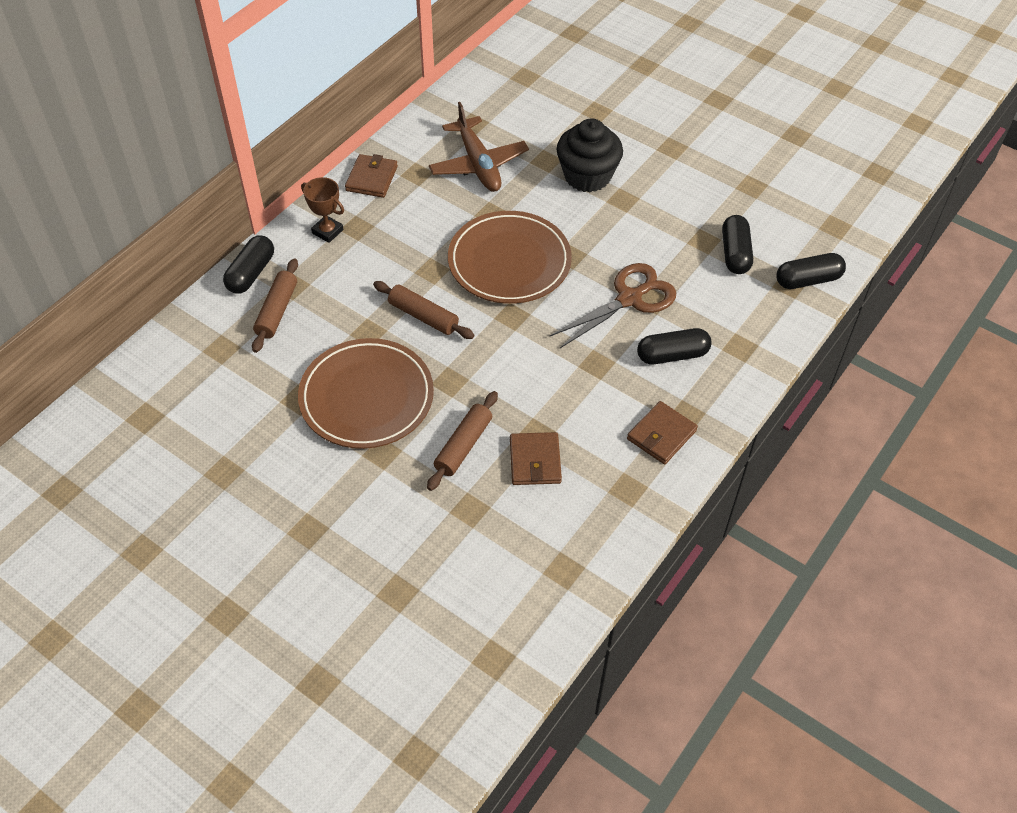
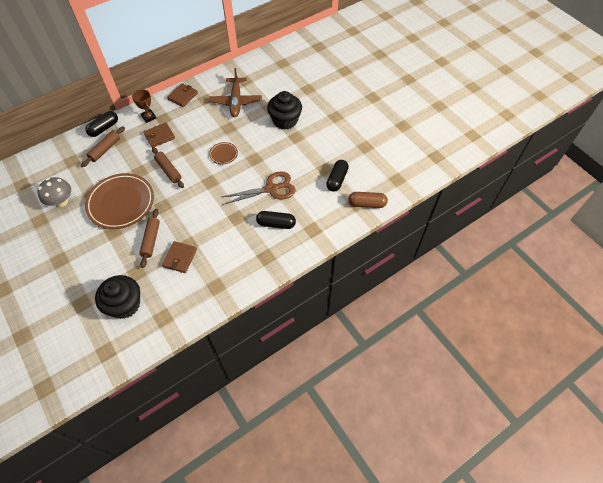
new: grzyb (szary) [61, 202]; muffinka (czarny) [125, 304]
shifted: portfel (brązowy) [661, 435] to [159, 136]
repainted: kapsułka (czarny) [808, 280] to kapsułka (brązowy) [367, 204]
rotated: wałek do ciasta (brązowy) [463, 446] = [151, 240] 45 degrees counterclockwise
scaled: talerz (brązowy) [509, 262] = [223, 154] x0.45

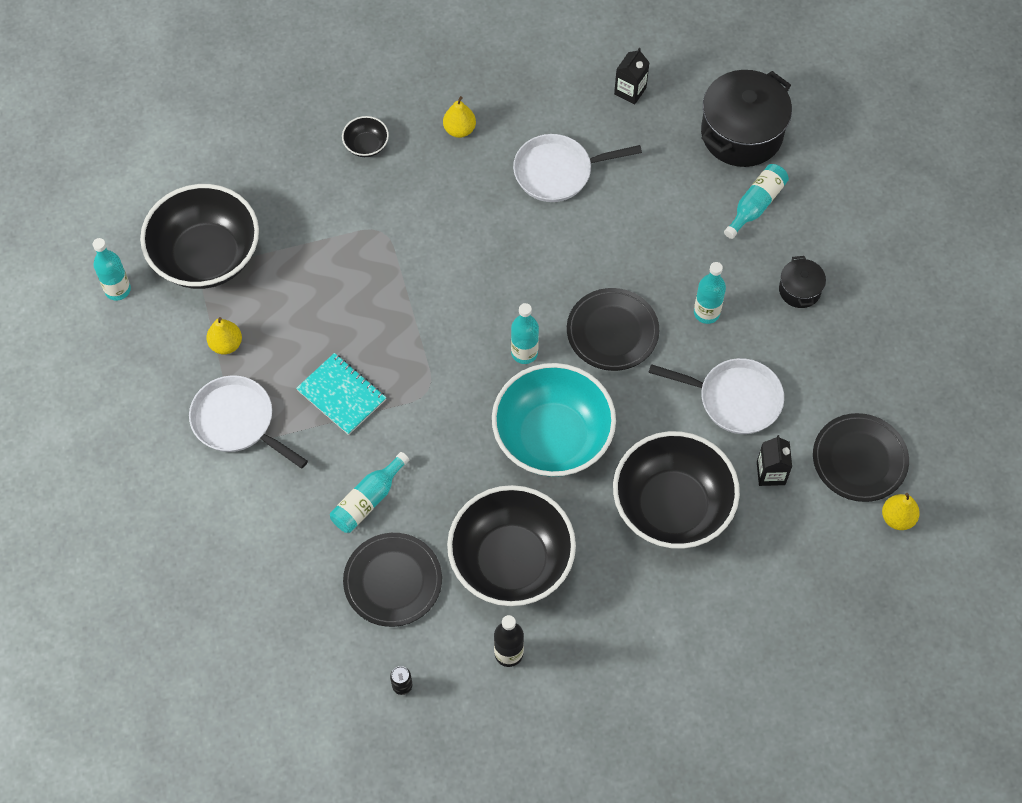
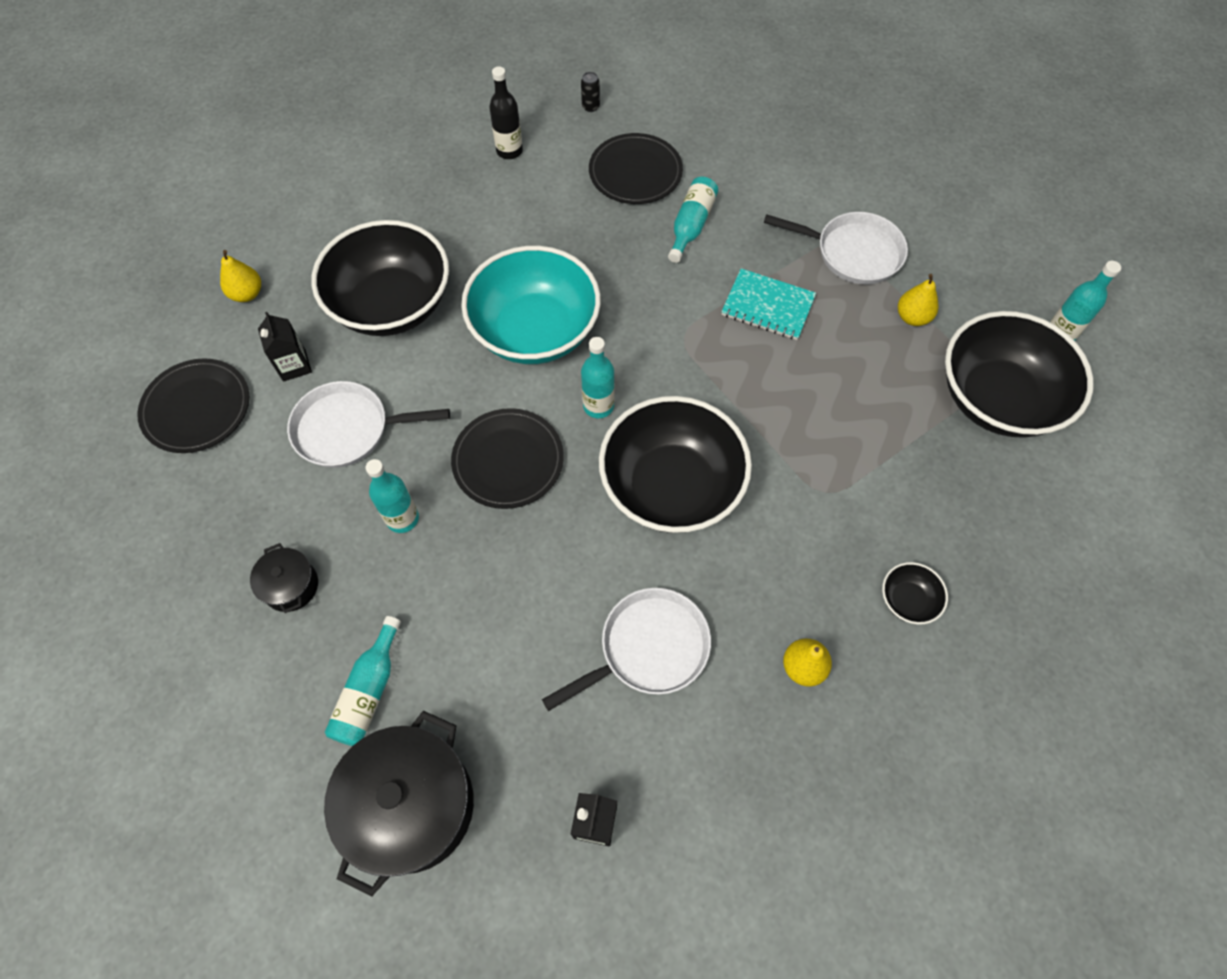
shifted: miska (czarny) [511, 561] to [671, 486]; gruszka (żółty) [897, 518] to [247, 294]

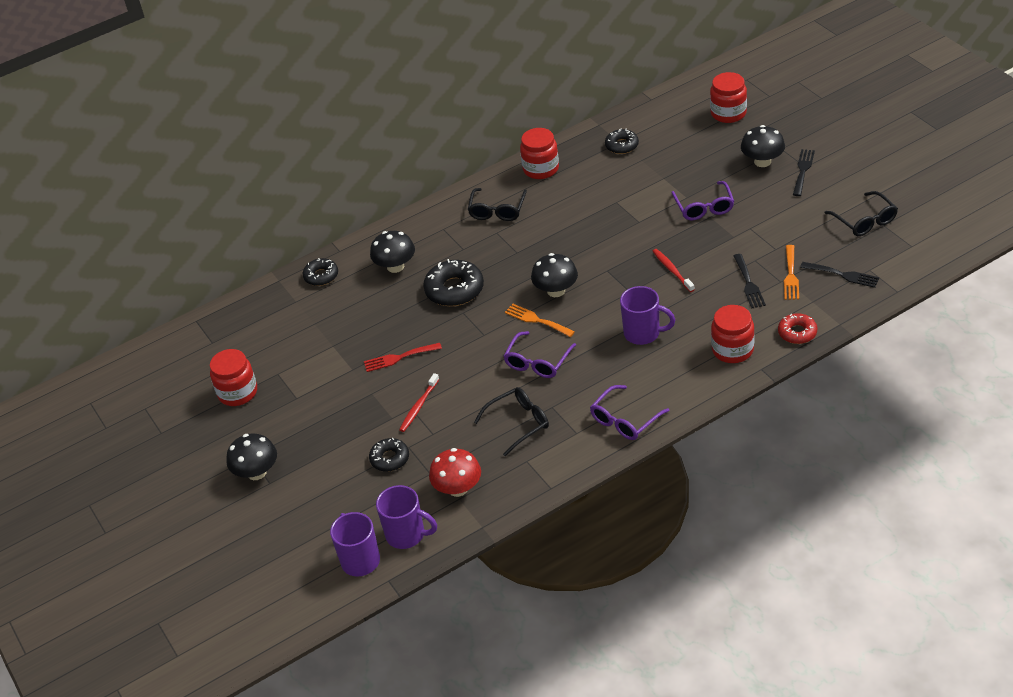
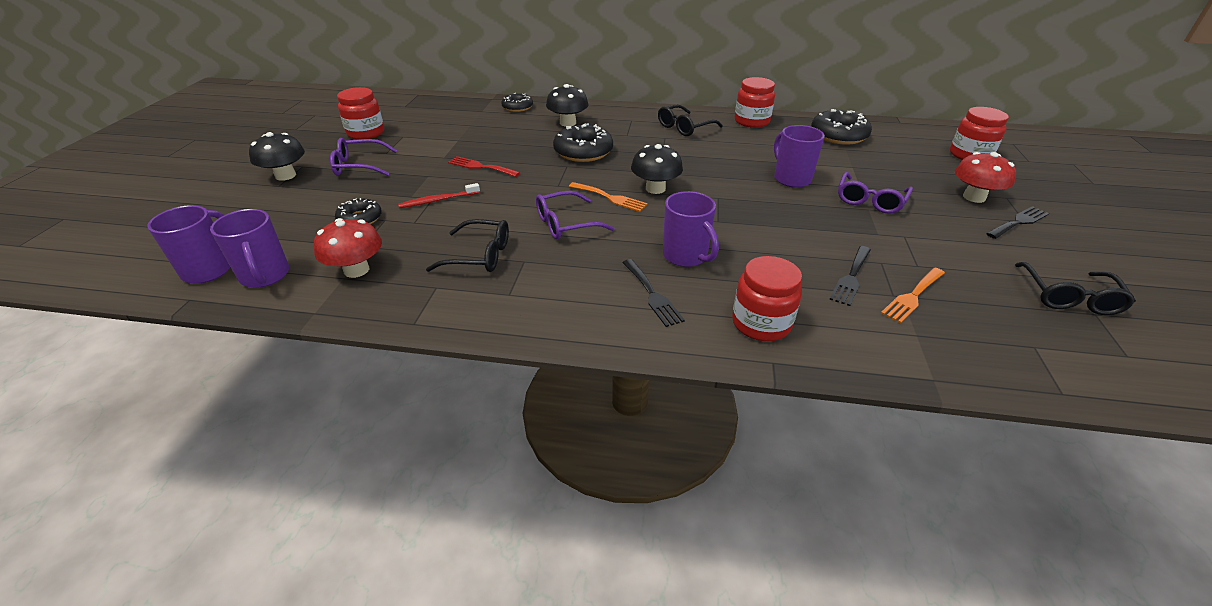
gone: szczoteczka do zębów (czerwony) [672, 270]; donut (czerwony) [797, 333]
new: kubek (fioletowy) [791, 178]
shifted: okulary (fioletowy) [625, 420] to [359, 166]; widelec (czarny) [843, 275] to [652, 295]
repainted: grzyb (czarny) [762, 161] to grzyb (czerwony) [974, 197]
rotated: widelec (pomarańczowy) [536, 320] = [610, 198] 135 degrees clockwise
scaled: donut (czarny) [622, 145] = [838, 135] x1.65

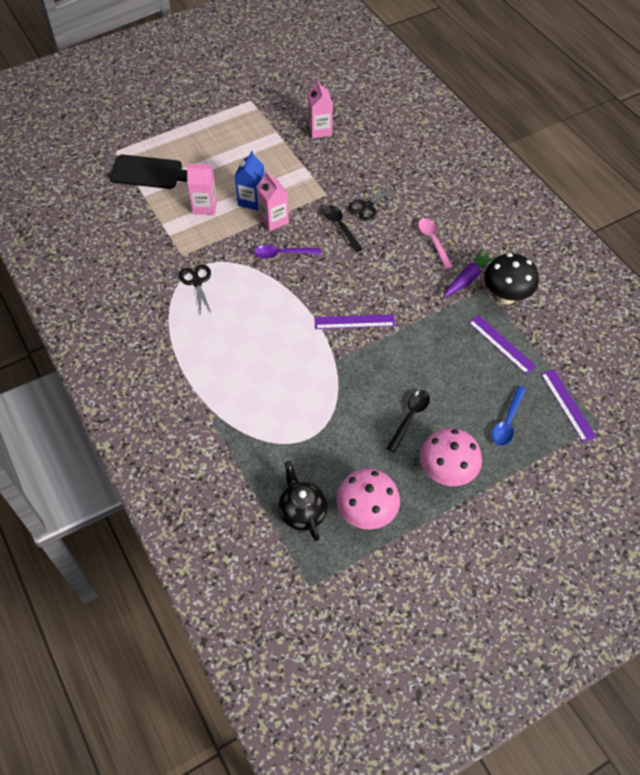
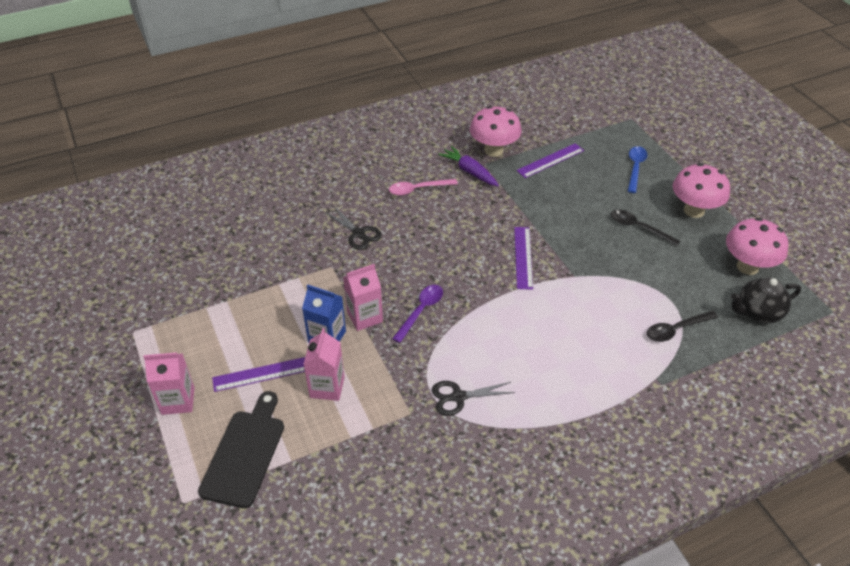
shifted: karton mleka (różowy) [320, 130] to [178, 401]; łyżka (czarny) [340, 227] to [676, 330]; linijka (fioletowy) [567, 405] to [262, 374]
repainted: grzyb (czarny) [506, 296] to grzyb (różowy) [493, 150]
rotated: łyżka (fioletowy) [282, 254] = [421, 311] 150 degrees counterclockwise; łyżka (niebieski) [507, 421] = [635, 168] 105 degrees counterclockwise

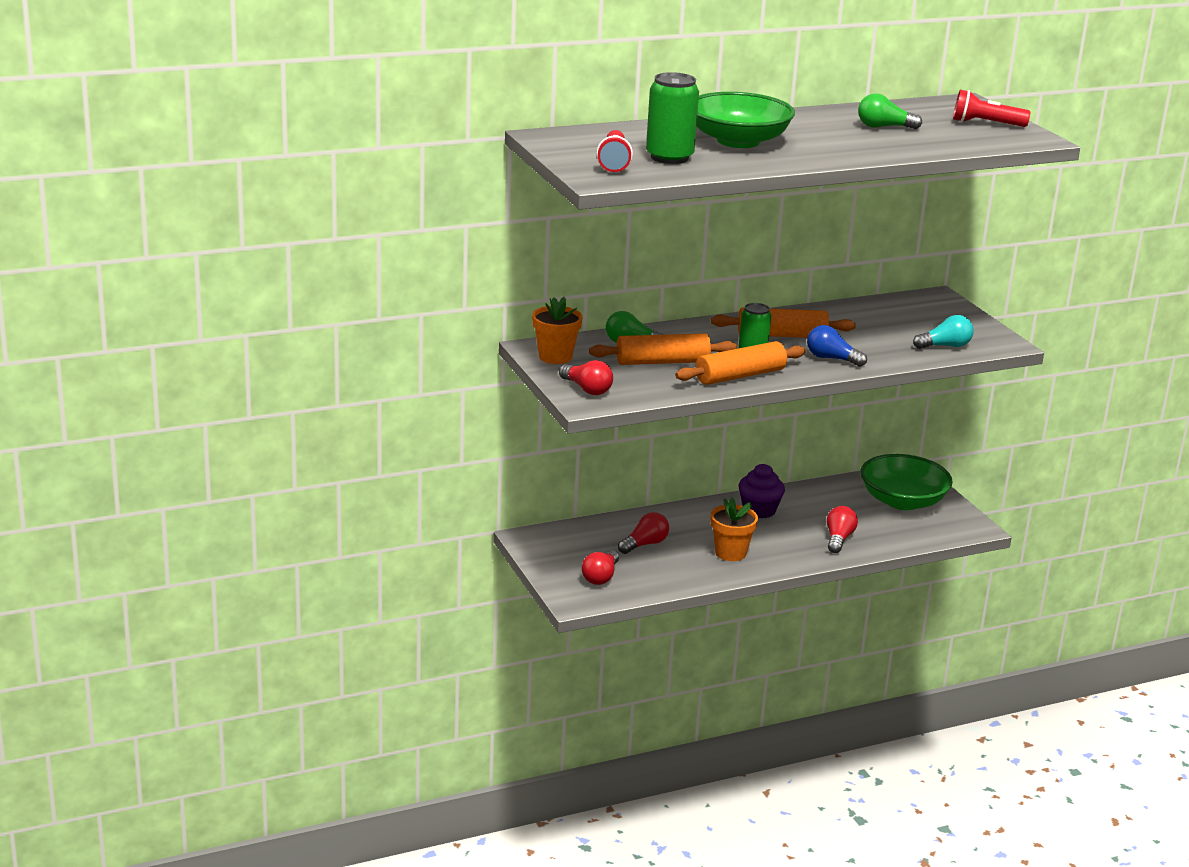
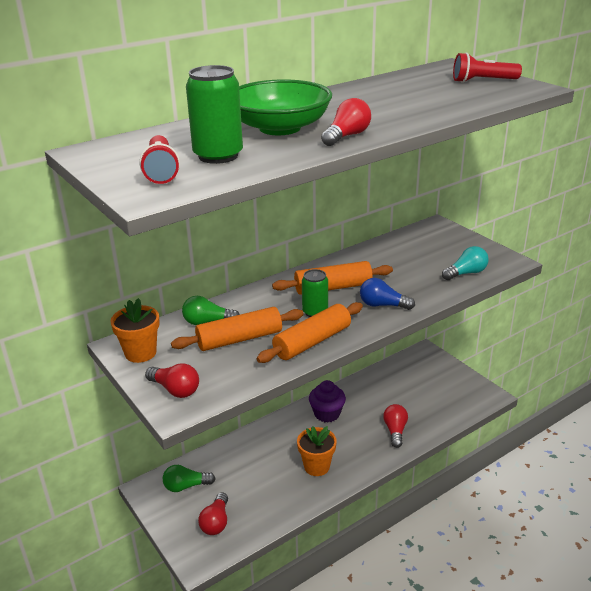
gone: miska (zielony) [902, 501]
shifted: żarówka (czerwony) [645, 544] to [347, 136]; żarówka (zielony) [884, 127] to [186, 486]

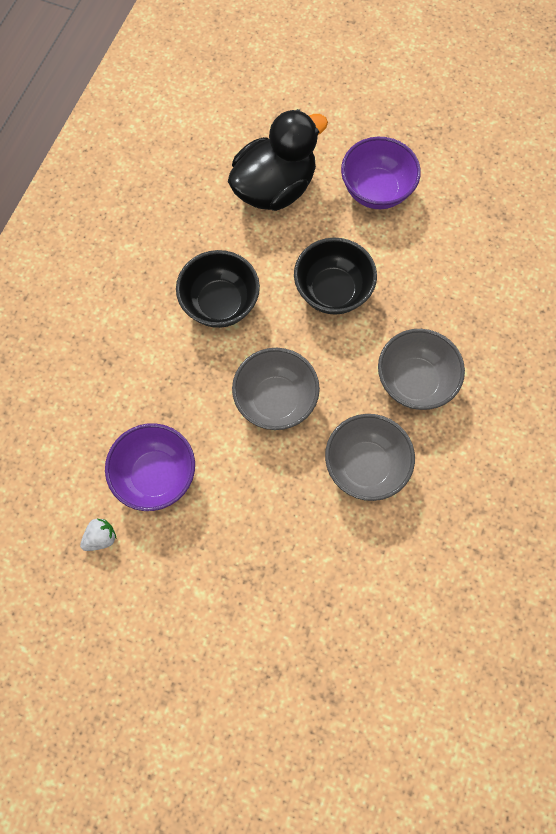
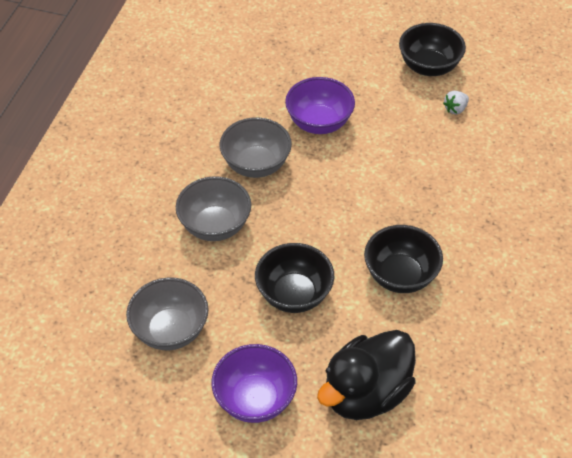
new: miska (czarny) [429, 67]
shifted: miska (fioletowy) [156, 475] to [319, 123]; miska (szary) [275, 400] to [170, 330]

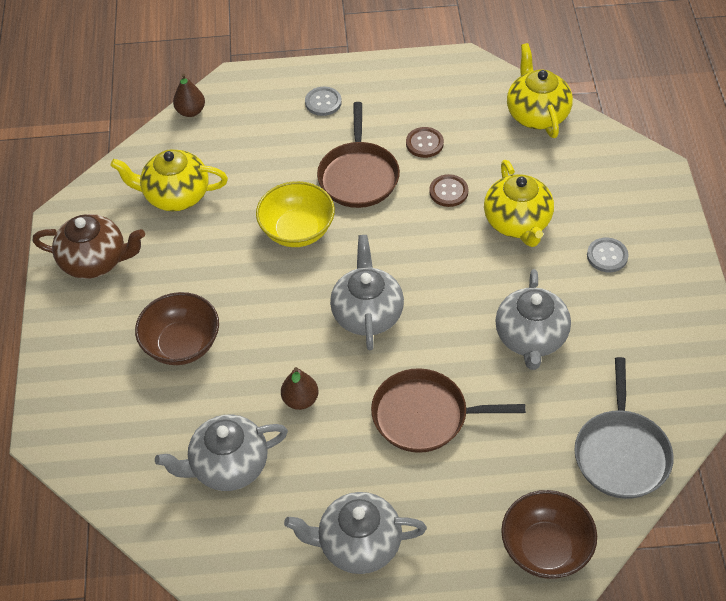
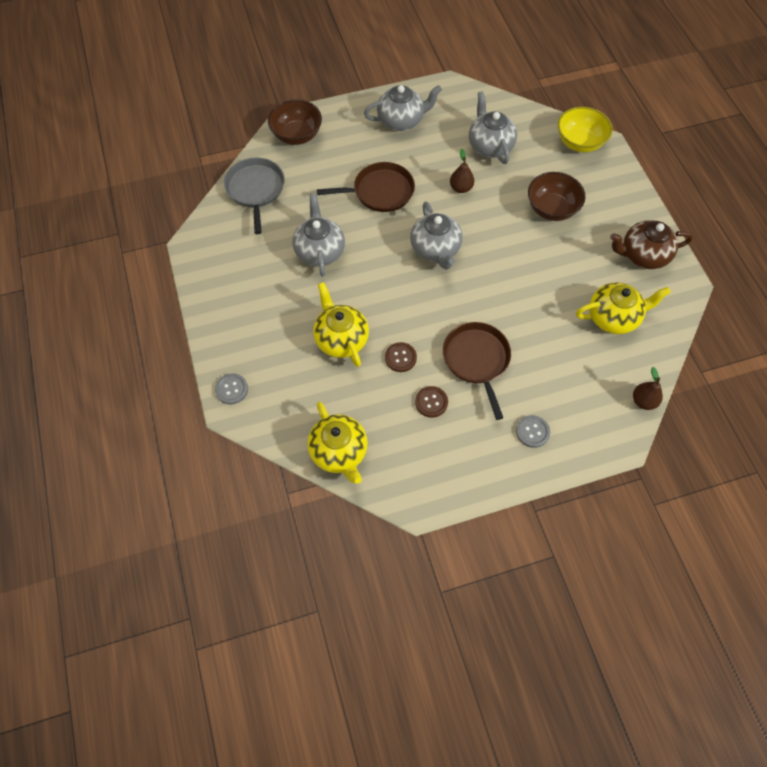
shifted: miska (żółty) [297, 231] to [579, 142]; guzik (szary) [607, 256] to [232, 389]
rotated: imbryk (szary) [228, 466] = [489, 146] 75 degrees counterclockwise

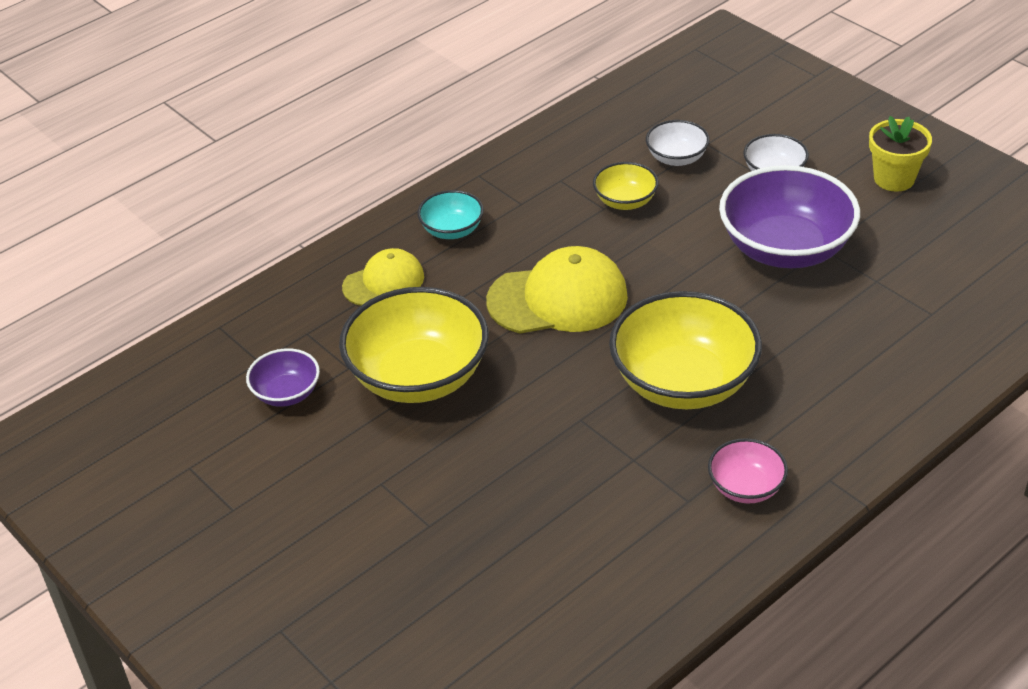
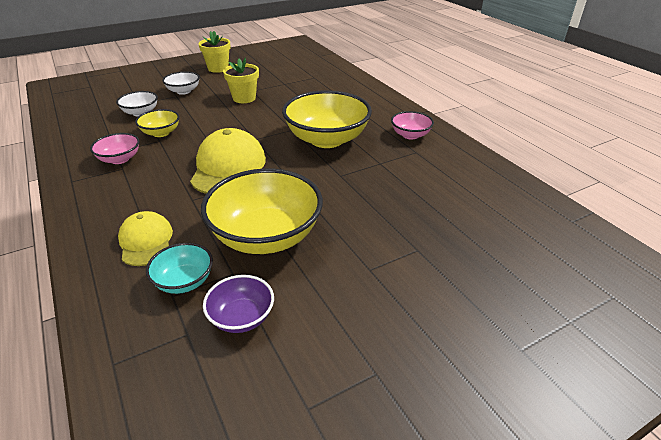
new: miska (różowy) [120, 159]
shifted: miska (turkusowy) [452, 230] to [184, 281]
swapped: miska (fioletowy) [785, 248] to doniczka (żółty) [244, 98]

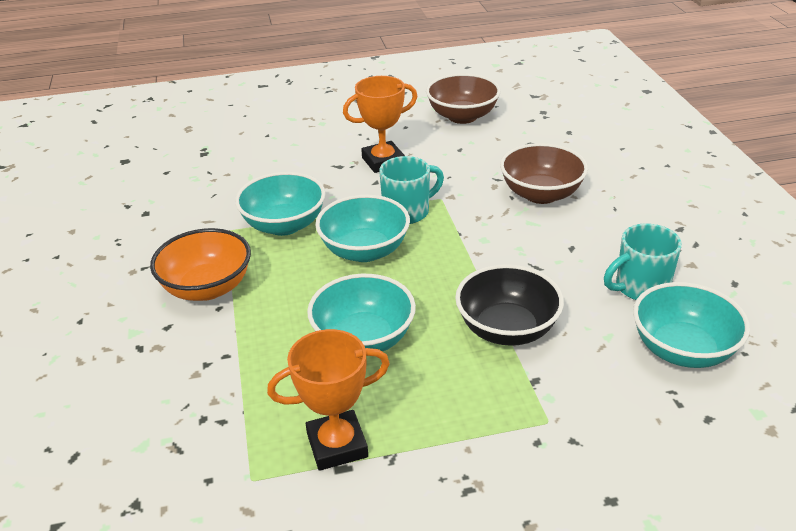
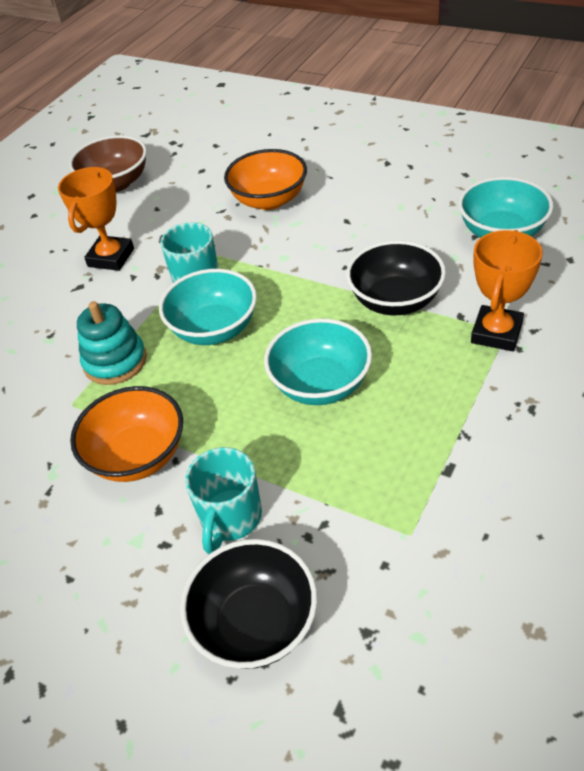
new: miska (czarny) [255, 623]
shifted: puchar (pomarańczowy) [337, 445] to [496, 333]; kubek (turkusowy) [640, 288] to [230, 518]
swapped: miska (turkusowy) [284, 225] to zabawka nakładanka (turkusowy) [115, 361]
repainted: miska (brązowy) [541, 194] to miska (pomarańczowy) [269, 200]

